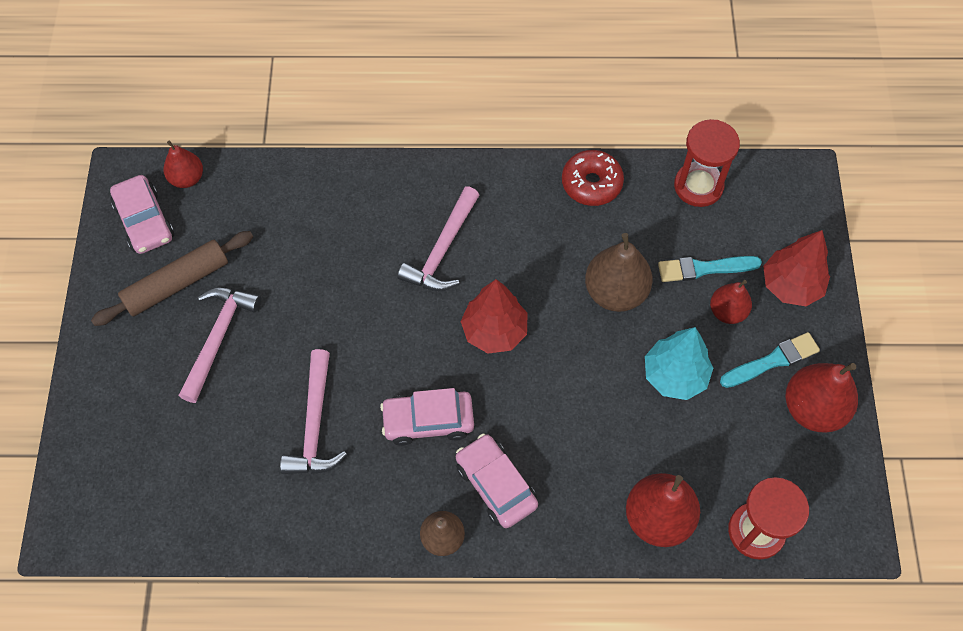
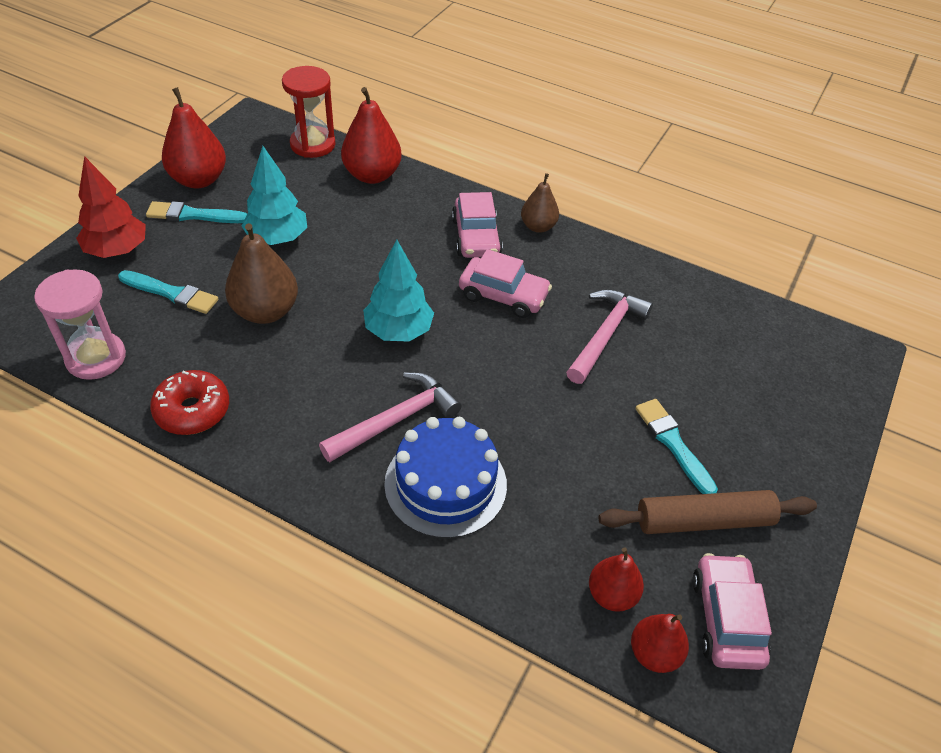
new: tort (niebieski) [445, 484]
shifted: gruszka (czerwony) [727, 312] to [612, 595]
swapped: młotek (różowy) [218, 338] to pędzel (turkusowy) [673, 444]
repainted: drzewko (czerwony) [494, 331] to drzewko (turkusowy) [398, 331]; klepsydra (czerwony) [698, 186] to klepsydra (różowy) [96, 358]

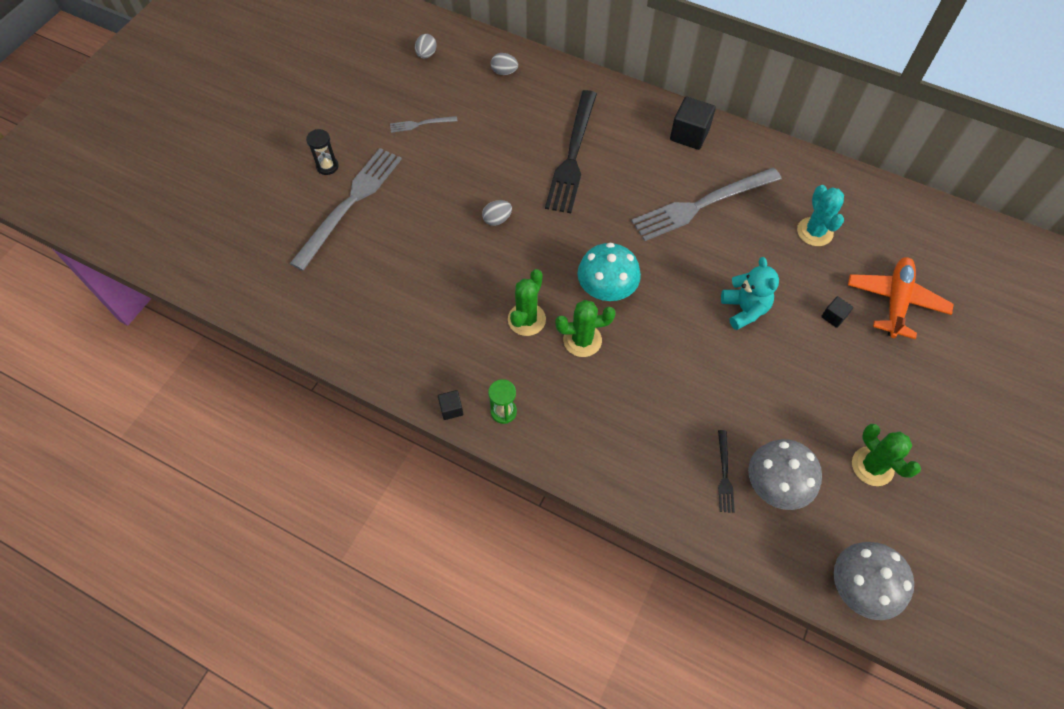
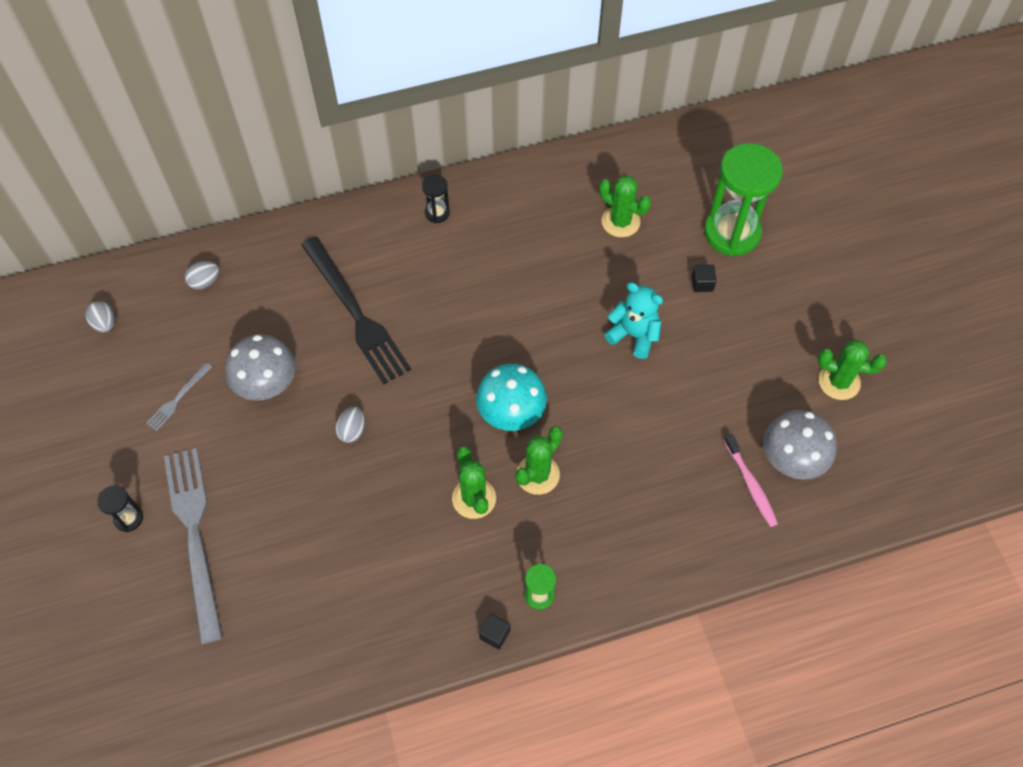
gone: widelec (szary) [702, 205]
shifted: grzyb (szary) [859, 587] to [266, 383]
swapped: sześcian (czarny) [689, 134] to klepsydra (czarny) [437, 213]; widelec (czarny) [724, 474] to szczoteczka do zębów (różowy) [751, 484]; samolot (pomarańczowy) [895, 301] to klepsydra (zielony) [732, 233]
repainted: kaktus (turkusowy) [814, 232] to kaktus (zielony) [620, 222]

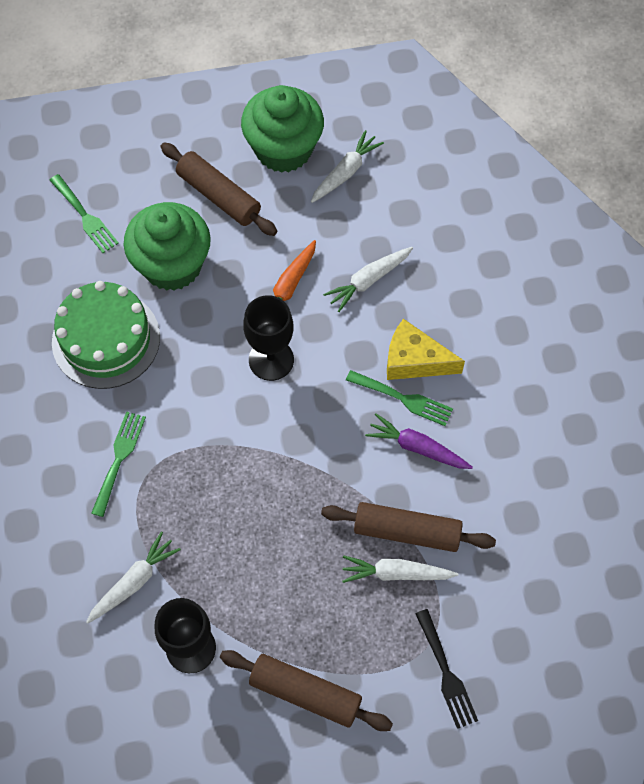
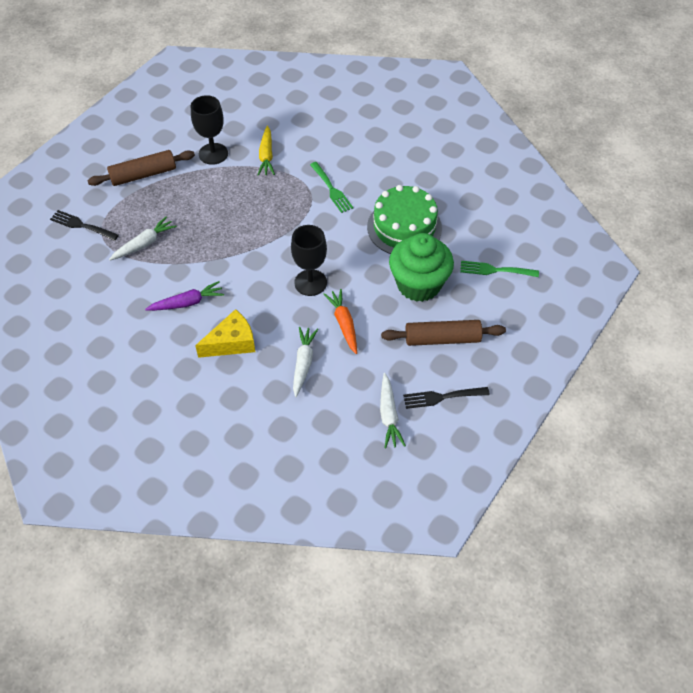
gone: wałek do ciasta (brązowy) [407, 531]; widelec (zielony) [403, 399]
swapped: muffinka (zielony) [283, 149] to widelec (czarny) [442, 397]
repainted: marchewka (biały) [134, 582] to marchewka (żółty) [266, 156]

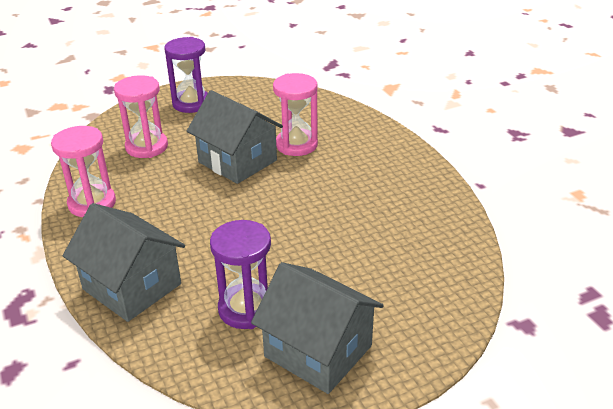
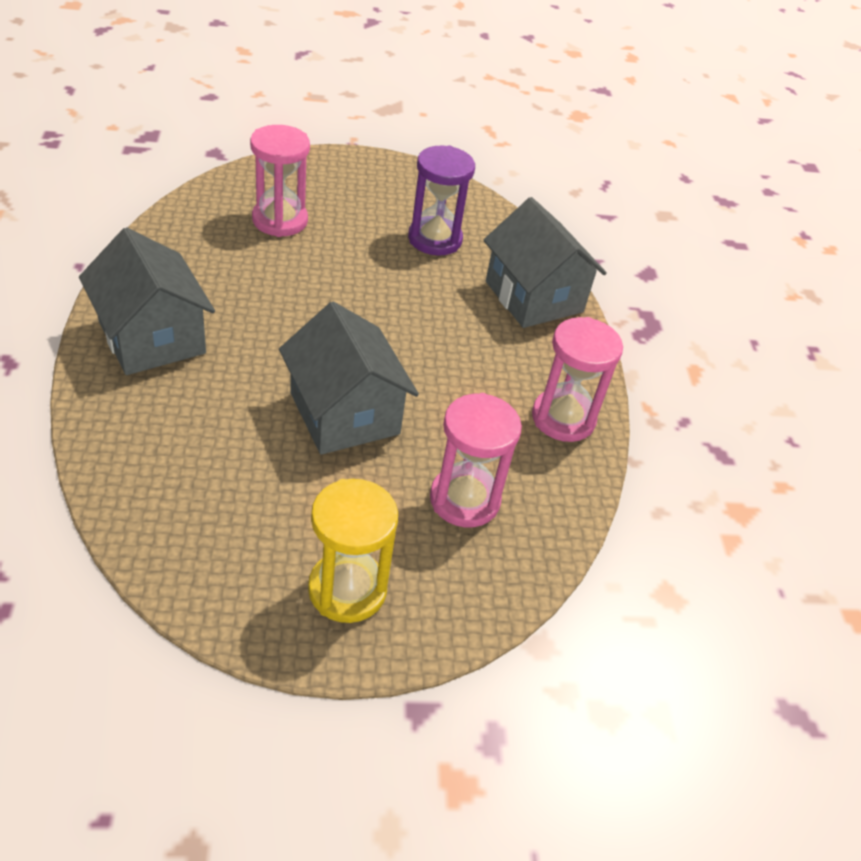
shifted: domek (szary) [318, 351] to [152, 337]; klepsydra (różowy) [296, 145] to [280, 220]
repainted: klepsydra (fioletowy) [191, 103] to klepsydra (żółty) [347, 589]

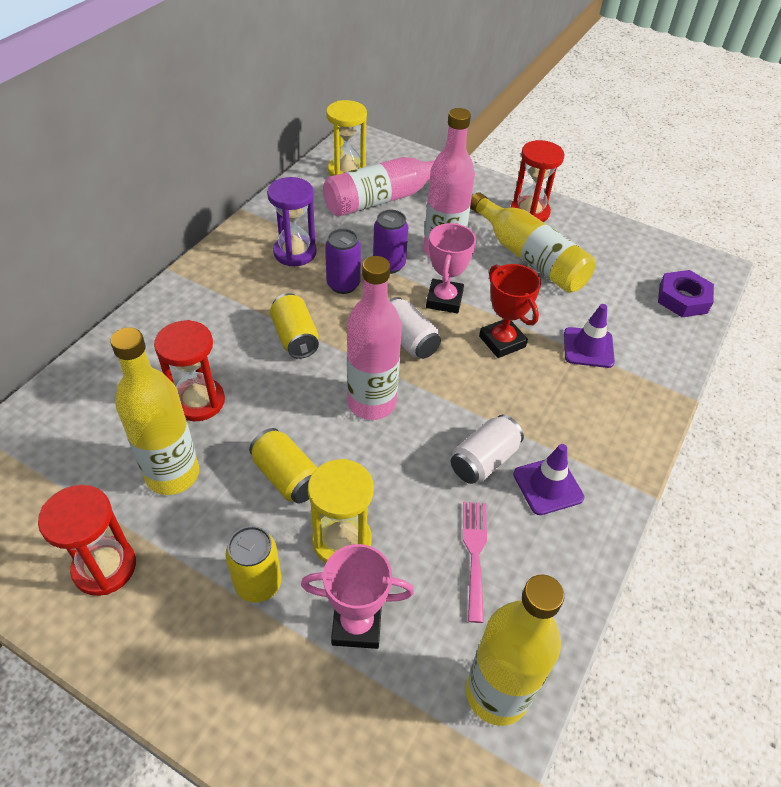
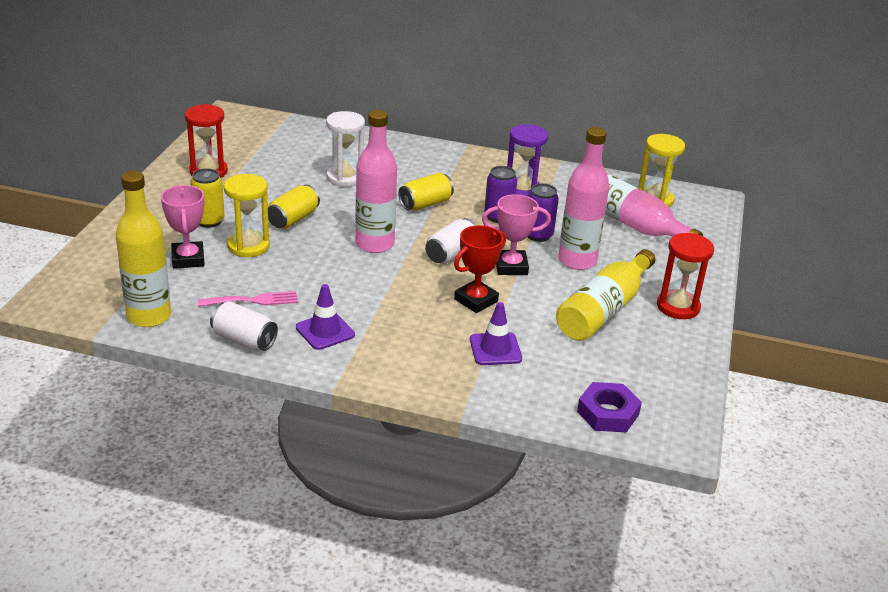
gone: butelka (żółty) [172, 474]
shifted: puszka (biały) [484, 460] to [244, 340]
repainted: klepsydra (czerwony) [198, 401] to klepsydra (biały) [345, 177]

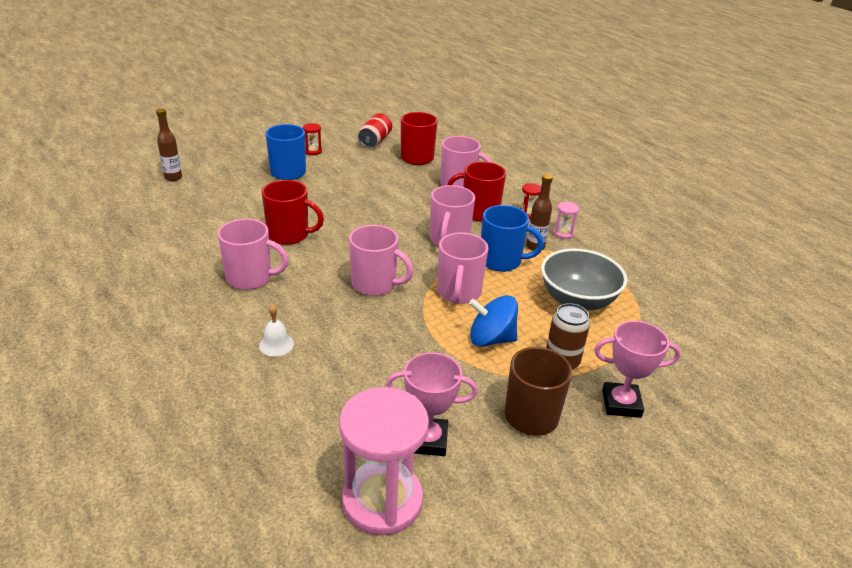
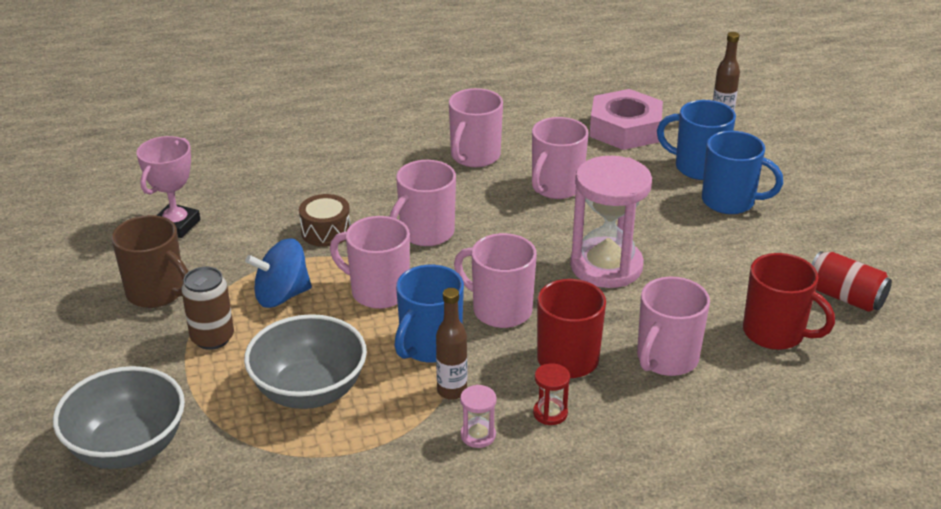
gone: dzwonek (biały) [276, 344]; klepsydra (czerwony) [313, 151]; puchar (różowy) [621, 403]
new: miska (szary) [128, 447]; bęben (brązowy) [326, 232]; nakrętka (różowy) [625, 129]; kubek (niebieski) [698, 167]
shifted: klepsydra (różowy) [382, 501] to [606, 266]
repainted: kubek (czerwony) [289, 235] to kubek (różowy) [556, 187]
rotated: bączek (niebieski) [491, 339] = [282, 295] 135 degrees counterclockwise

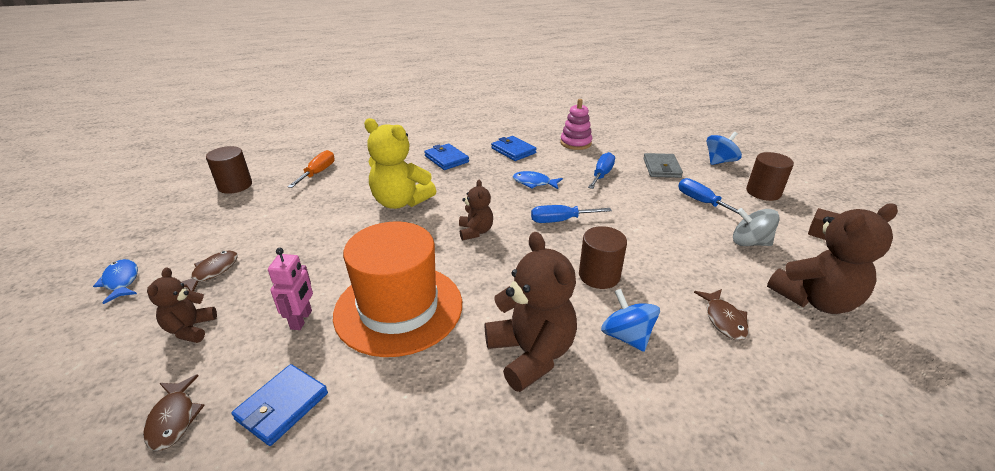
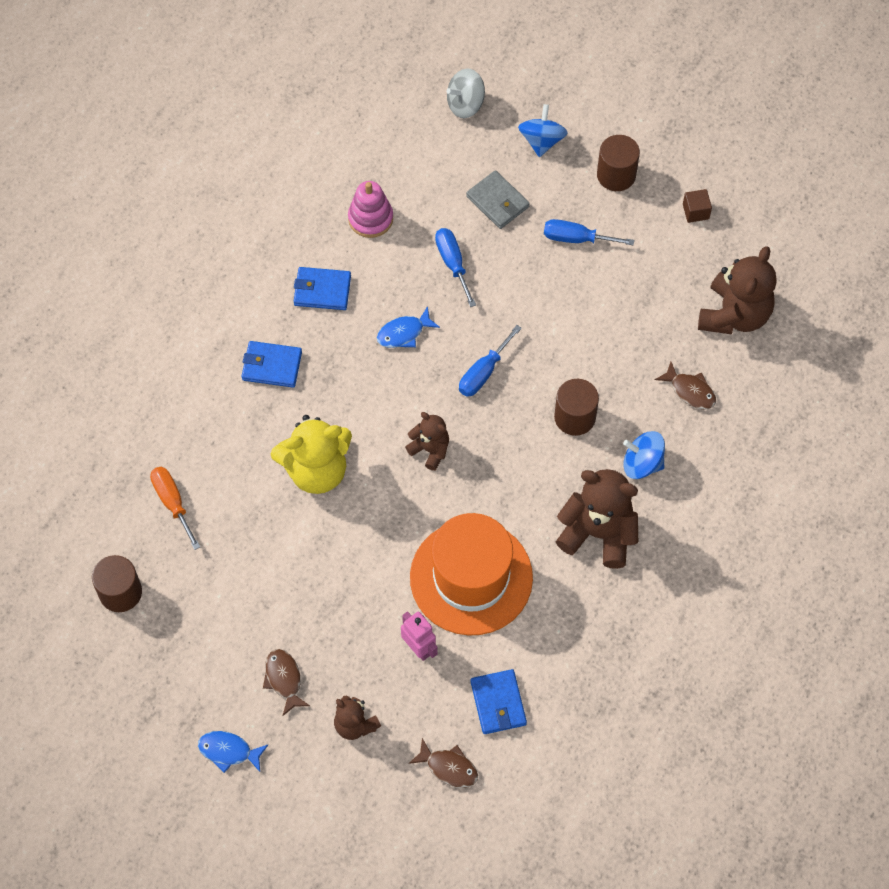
shifted: bączek (szary) [750, 242] to [465, 104]

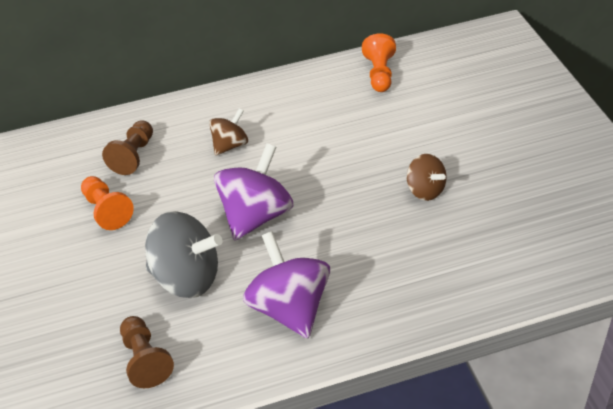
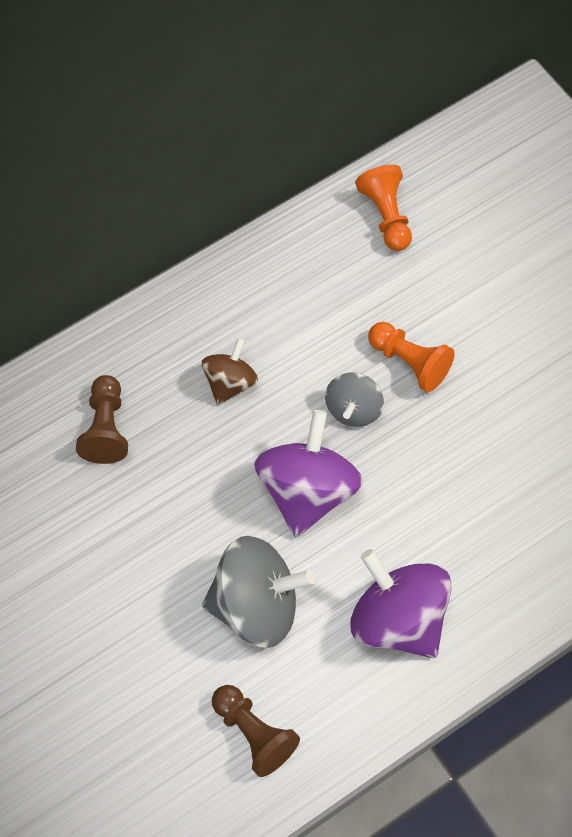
gone: bączek (brązowy) [425, 190]
new: bączek (szary) [353, 409]
shifted: pionek (pomarańczowy) [107, 210] to [409, 362]

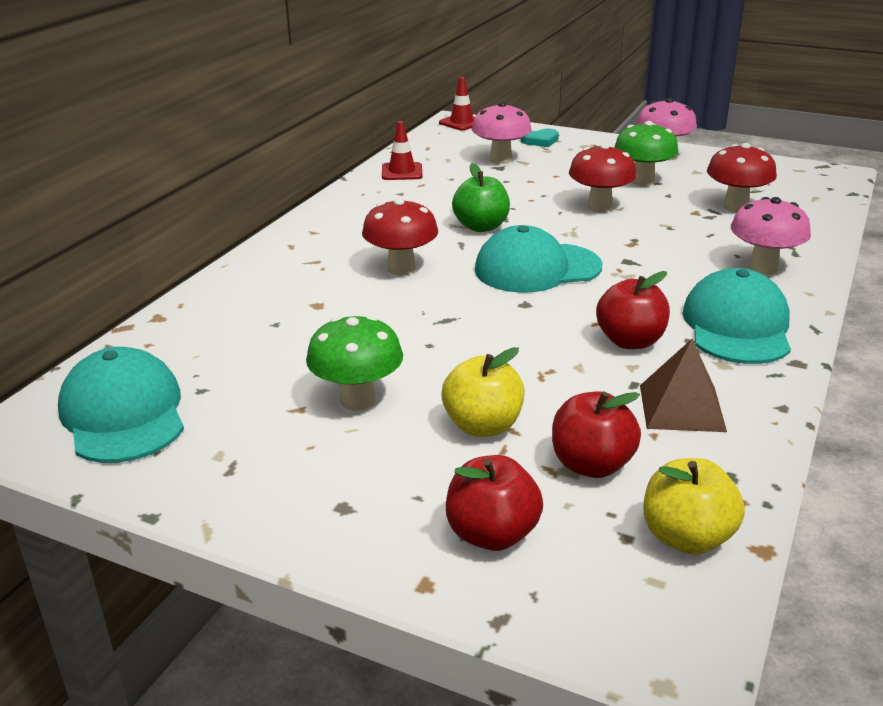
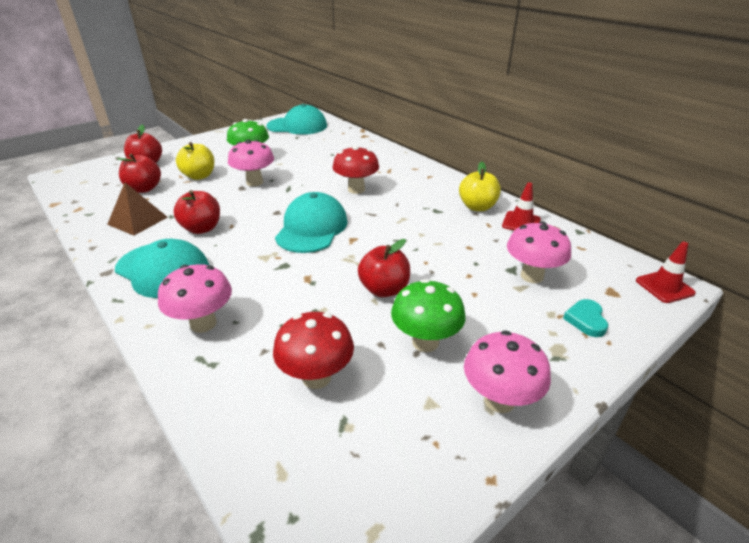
gone: jabłko (zielony) [481, 227]
new: grzyb (różowy) [254, 182]
shifted: jabłko (żółty) [686, 538] to [477, 207]
swapped: grzyb (czerwony) [599, 207] to jabłko (czerwony) [384, 289]

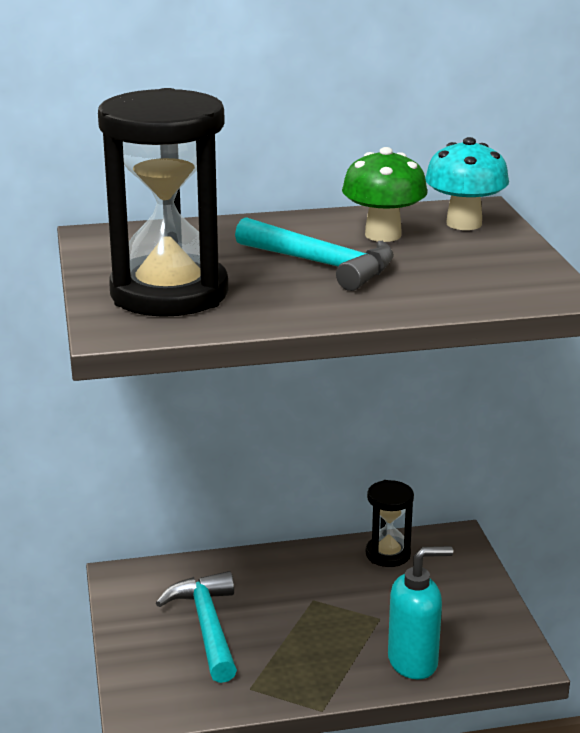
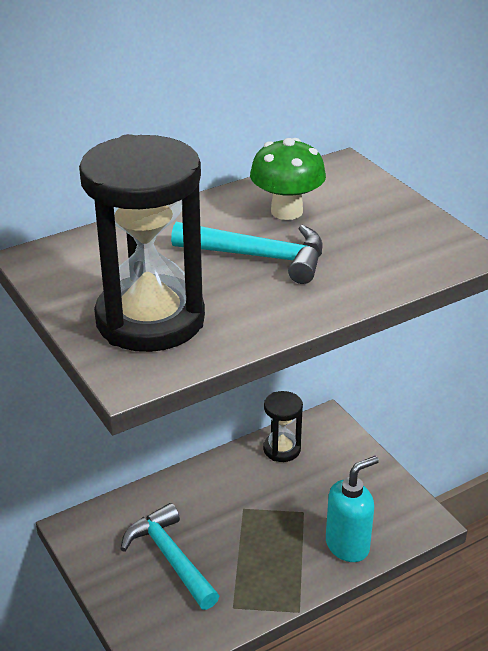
gone: grzyb (turkusowy) [464, 223]

